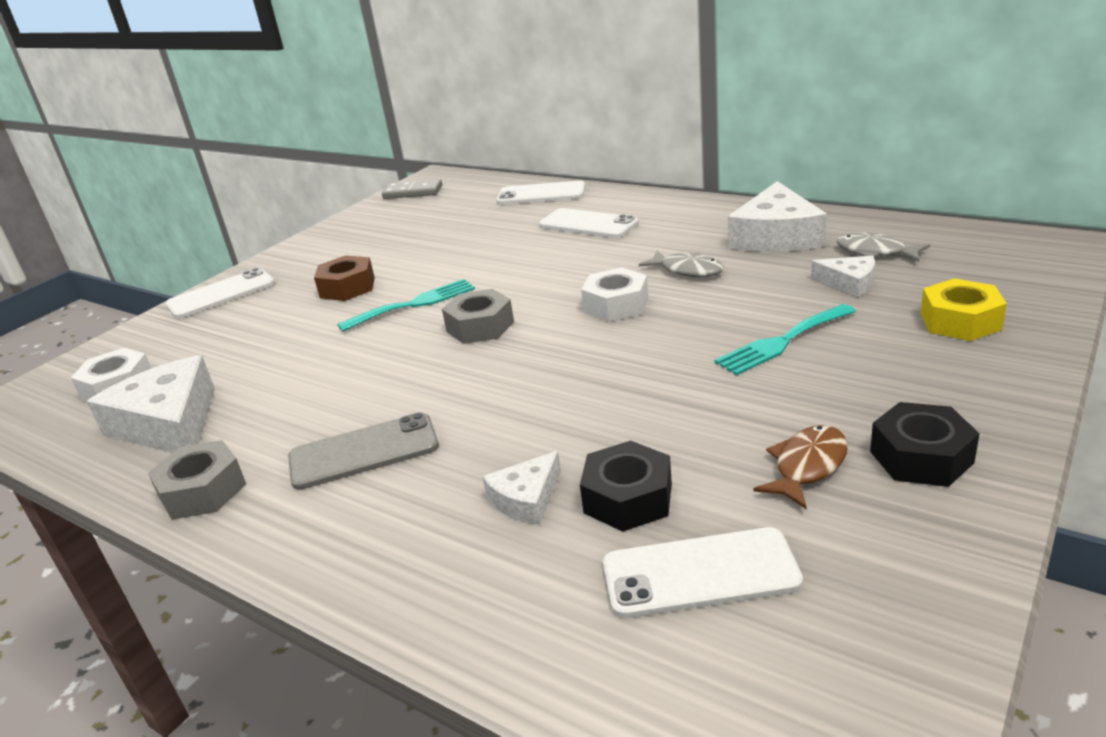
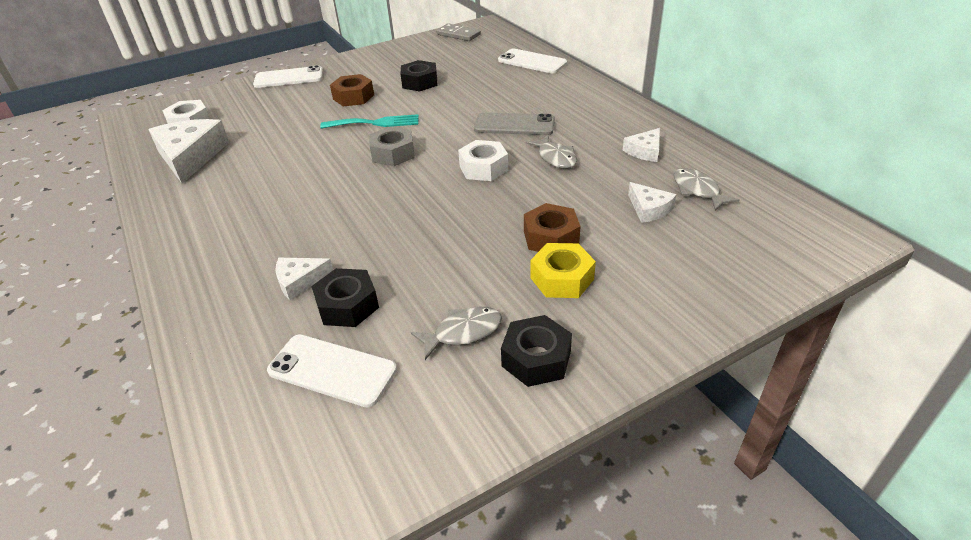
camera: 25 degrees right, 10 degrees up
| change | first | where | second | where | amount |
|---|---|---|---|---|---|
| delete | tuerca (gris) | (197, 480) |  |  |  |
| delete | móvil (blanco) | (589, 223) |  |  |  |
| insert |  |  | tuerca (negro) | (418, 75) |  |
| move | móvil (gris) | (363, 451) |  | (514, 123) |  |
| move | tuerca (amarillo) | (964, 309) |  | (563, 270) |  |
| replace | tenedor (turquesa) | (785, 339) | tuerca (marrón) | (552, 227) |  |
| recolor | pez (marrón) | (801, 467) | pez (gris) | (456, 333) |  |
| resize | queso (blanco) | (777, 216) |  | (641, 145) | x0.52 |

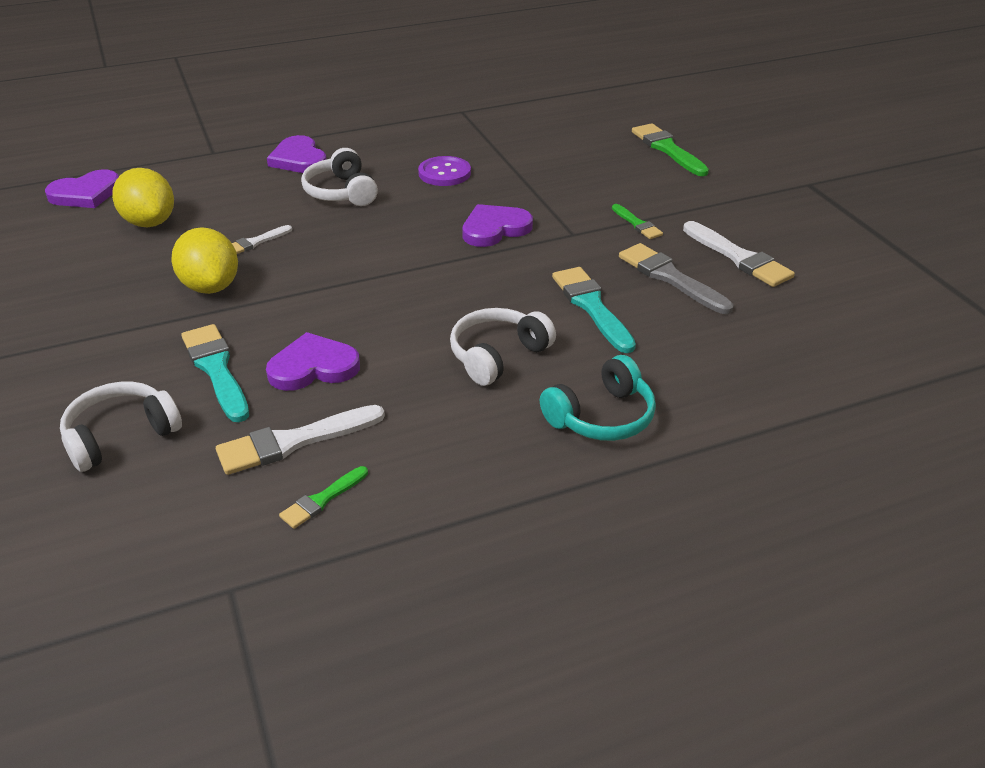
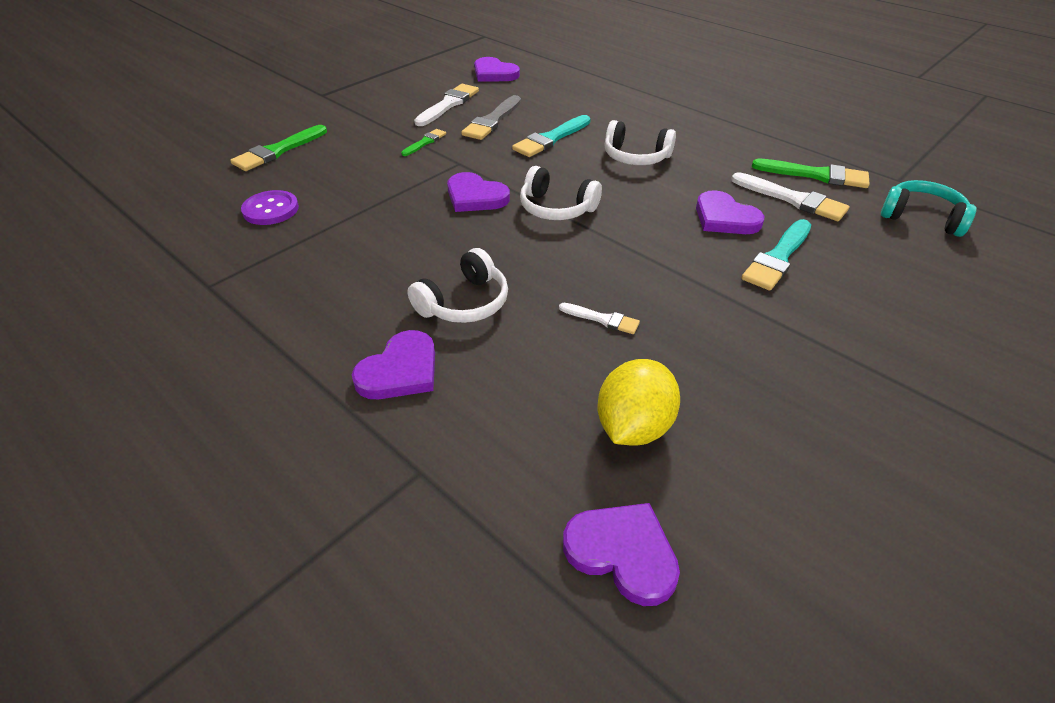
camera: 115 degrees left, 5 degrees up
| change | first | where | second | where | amount |
|---|---|---|---|---|---|
| delete | limón (amarillo) | (204, 260) |  |  |  |
| insert |  |  | corazón (morado) | (497, 69) |  |
| move | auriculares (blanco) | (121, 427) |  | (561, 193) |  |
| move | botón (morado) | (444, 171) |  | (270, 207) |  |
| move | auriculares (turquesa) | (598, 398) |  | (928, 208) |  |
| resize | pincel (verde) | (323, 497) |  | (811, 173) | x1.77 |

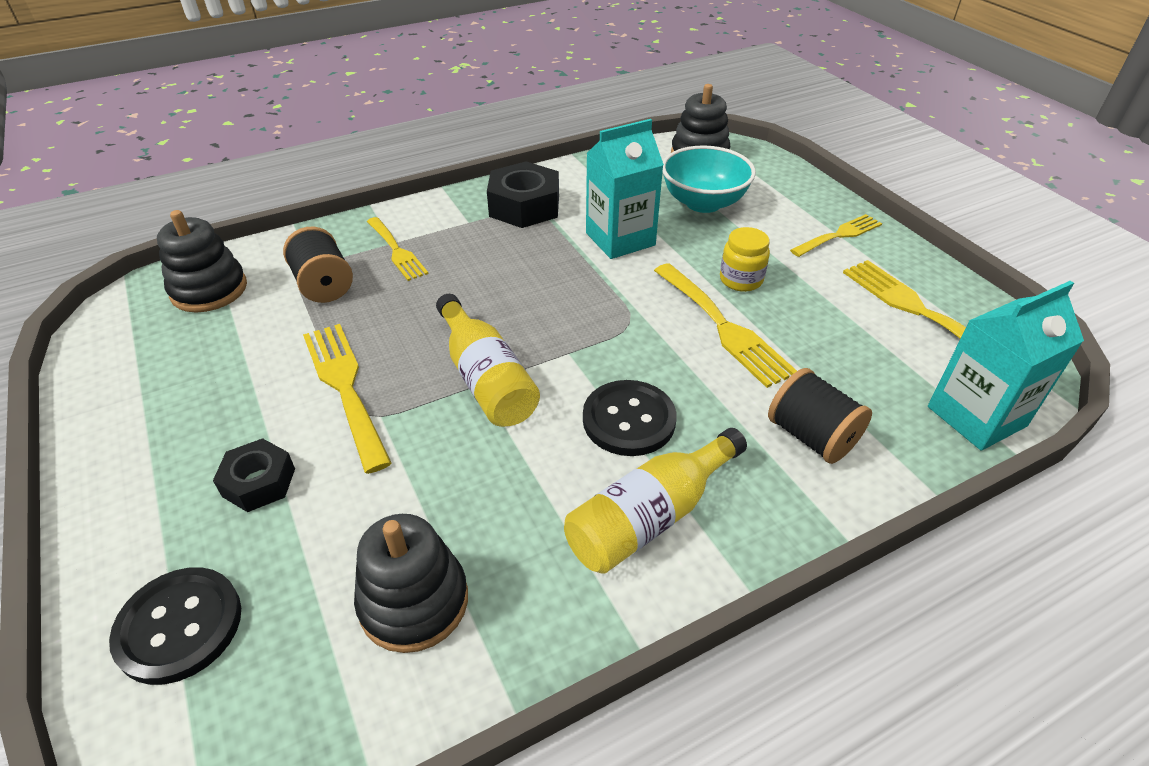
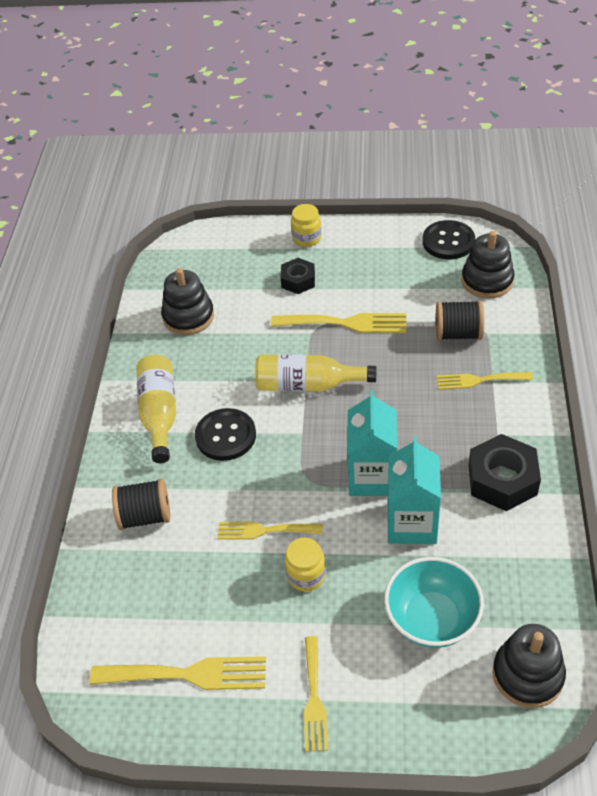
camera: 125 degrees right, 5 degrees up
| change | first | where | second | where | amount |
|---|---|---|---|---|---|
| insert |  |  | tarro (amarillo) | (306, 225) |  |
| move | botón (negro) | (175, 626) |  | (448, 239) |  |
| move | cartón de leche (turquesa) | (1006, 366) |  | (372, 443) |  |
| resize | tenedor (amarillo) | (725, 325) |  | (270, 531) | x0.66 |

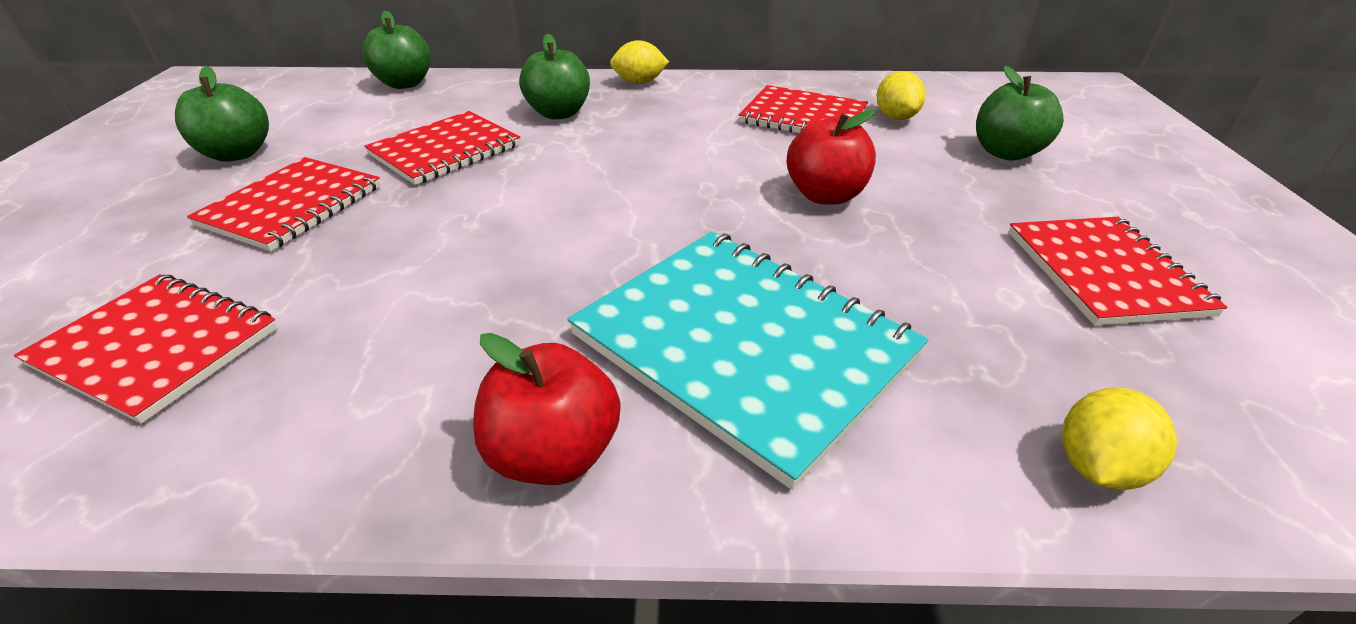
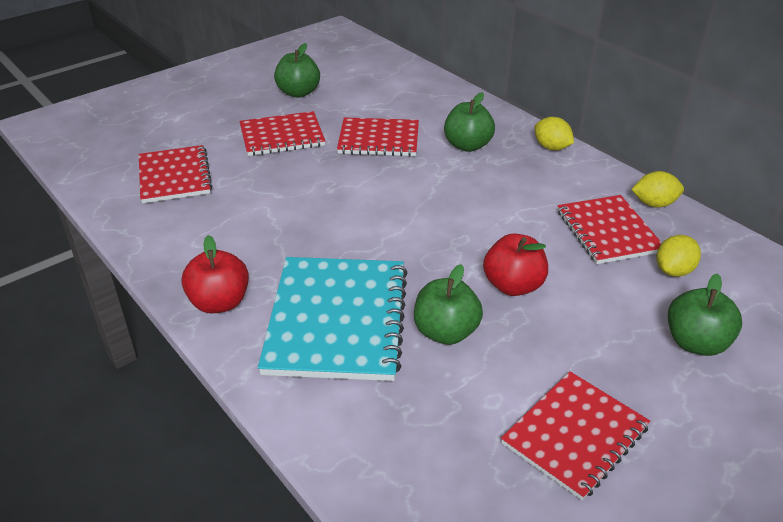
camera: 50 degrees right, 0 degrees up
| change | first | where | second | where | amount |
|---|---|---|---|---|---|
| move | manzana (verde) | (396, 50) |  | (448, 304) |  |
| move | limón (amarillo) | (1119, 438) |  | (657, 189) |  |

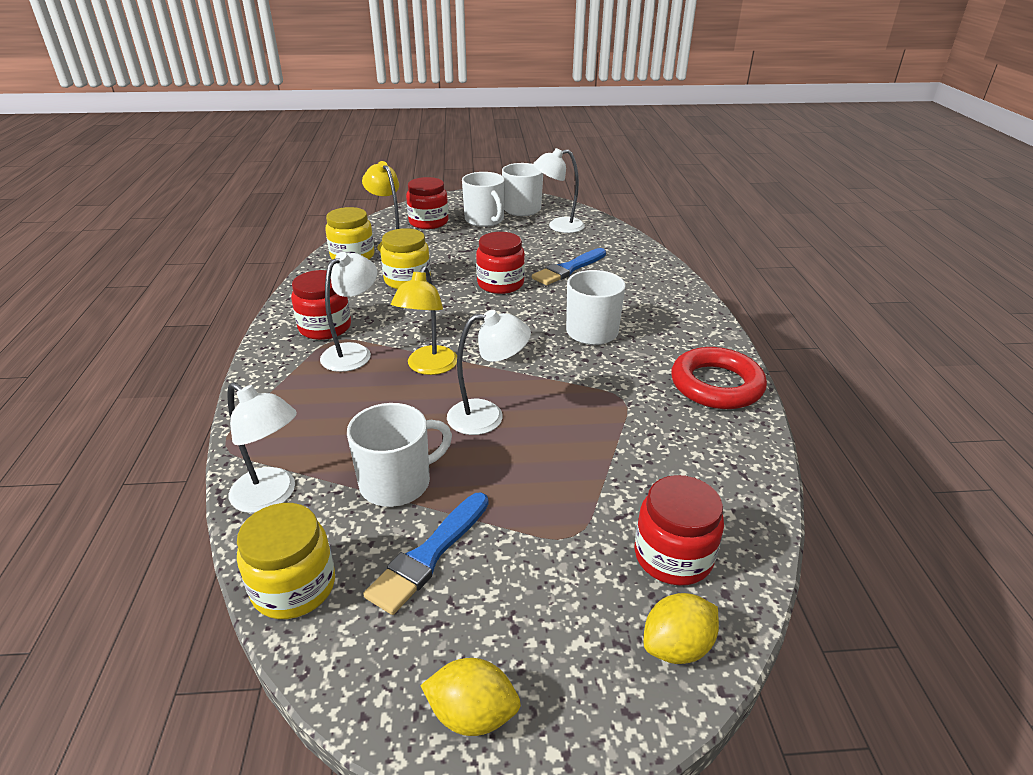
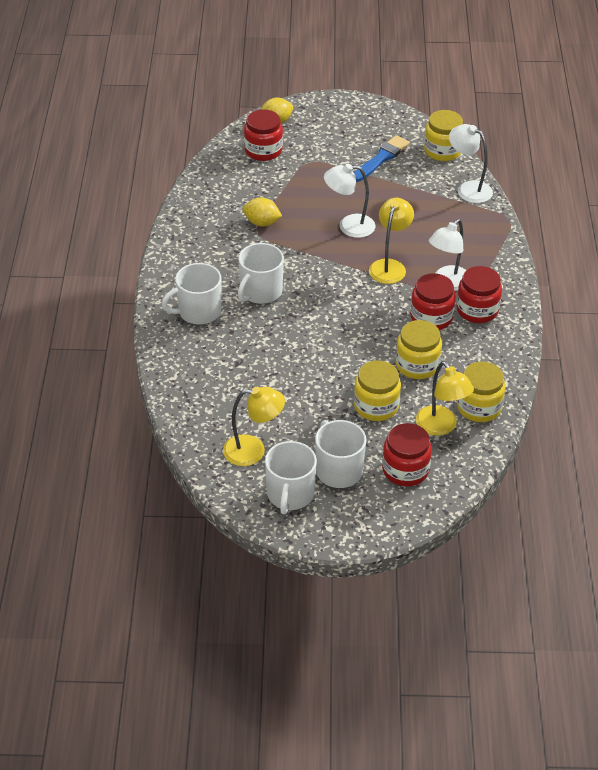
camera: 175 degrees left, 10 degrees up
| change | first | where | second | where | amount |
|---|---|---|---|---|---|
| delete | pincel (azul) | (569, 266) |  |  |  |
| delete | anillo (rojo) | (719, 378) |  |  |  |
| insert |  |  | tarro (amarillo) | (377, 390) |  |
| move | taza (blanco) | (399, 455) |  | (192, 294) |  |
| move | limón (amarillo) | (470, 697) |  | (262, 212) |  |
| move | tarro (rojo) | (500, 263) |  | (433, 301) |  |
| recolor | lámpara (blanco) | (559, 190) | lámpara (amarillo) | (254, 426) |  |

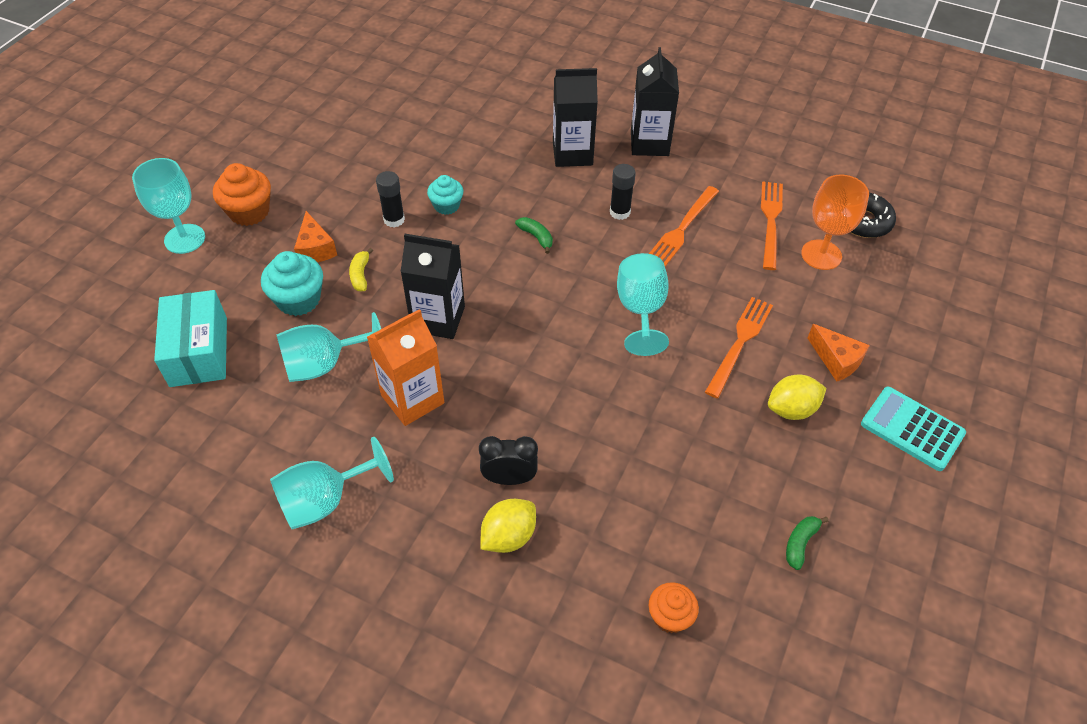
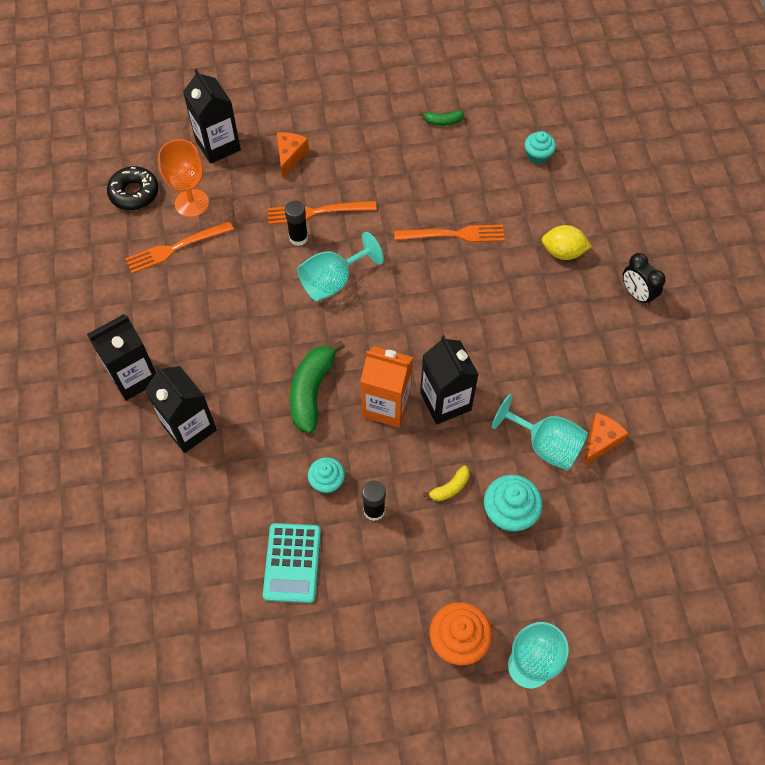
camera: 125 degrees left, 10 degrees up
| change | first | where | second | where | amount |
|---|---|---|---|---|---|
| delete | caja (turquesa) | (190, 338) |  |  |  |
| delete | copa (turquesa) | (332, 483) |  |  |  |
| delete | limón (amarillo) | (797, 397) |  |  |  |
| insert |  |  | cartón de leche (negro) | (212, 116) |  |
| move | queso (naranja) | (315, 236) |  | (606, 439) |  |
| move | cartón de leche (naranja) | (406, 367) |  | (386, 387) |  |
| move | despertador (negro) | (508, 460) |  | (644, 279) |  |
| move | barra de pegamento (negro) | (623, 192) |  | (296, 223) |  |
| move | tenedor (naranja) | (684, 226) |  | (449, 233) |  |
| move | calculadora (turquesa) | (913, 429) |  | (292, 563) |  |
| recolor | magdalena (naranja) | (674, 607) | magdalena (turquesa) | (540, 148) |  |
| resize | plátano (verde) | (534, 235) |  | (317, 387) | x2.02 |

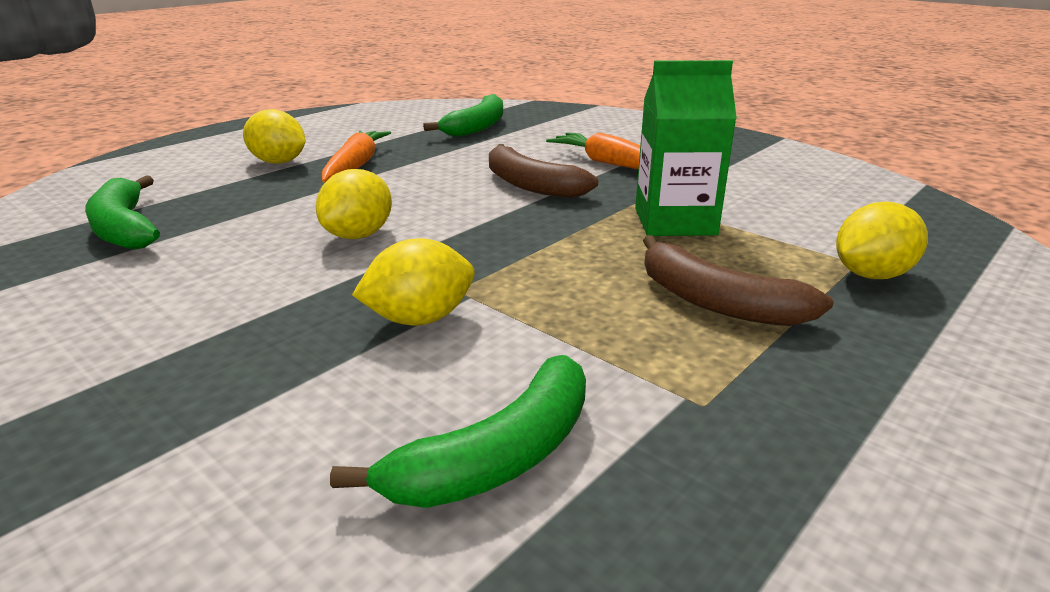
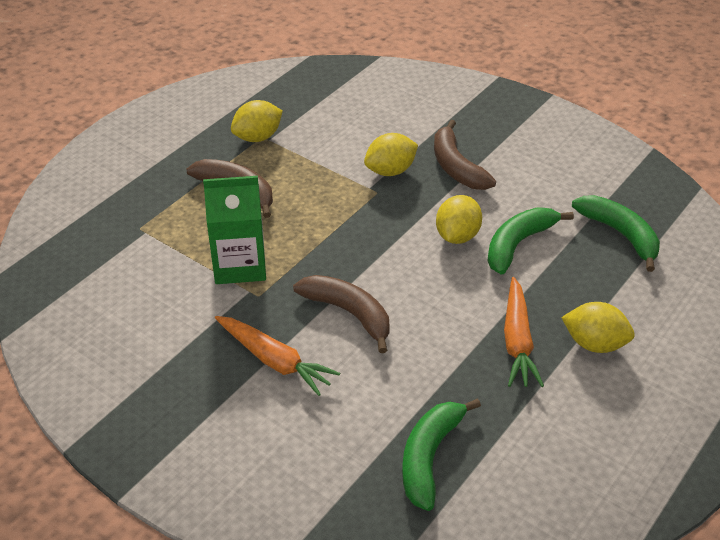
camera: 175 degrees right, 15 degrees up
| change | first | where | second | where | amount |
|---|---|---|---|---|---|
| insert |  |  | plátano (marrón) | (465, 155) |  |
| move | plátano (verde) | (458, 431) |  | (531, 241) |  |
| move | limón (amarillo) | (882, 240) |  | (257, 121) |  |

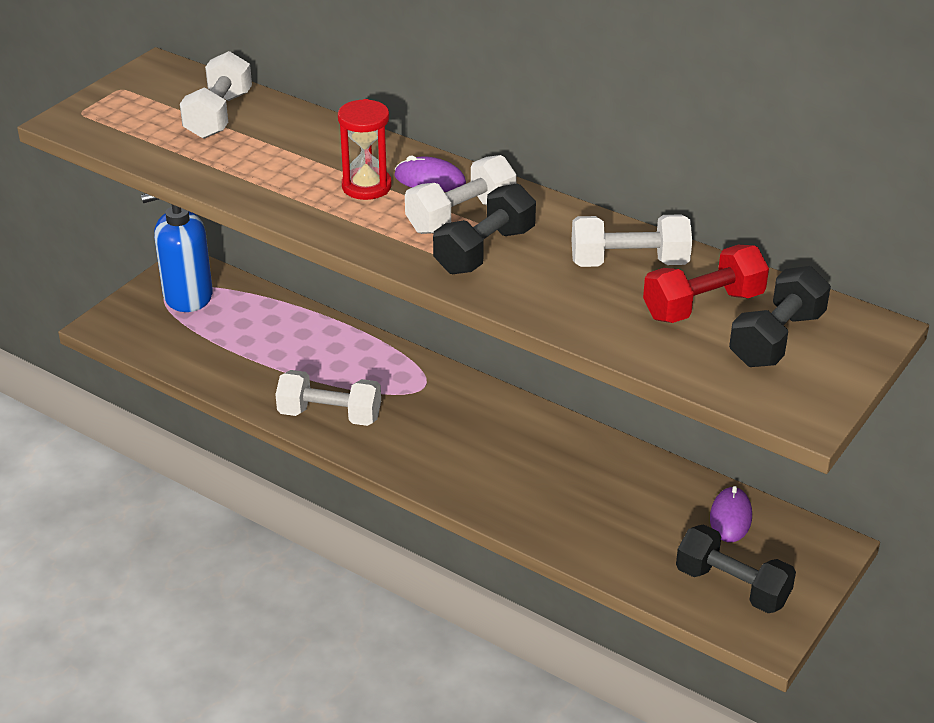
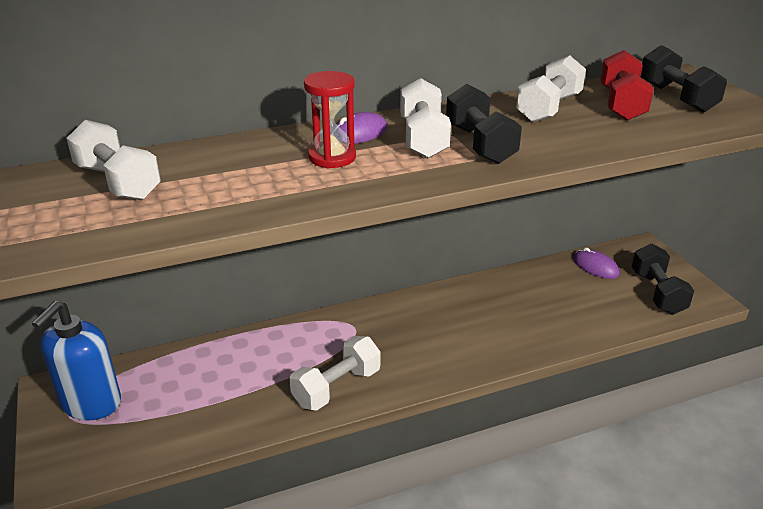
camera: 55 degrees left, 5 degrees down
| change | first | where | second | where | amount |
|---|---|---|---|---|---|
| rotate | mancuerna (negro) | (736, 568) |  | (663, 279) | 75 degrees counterclockwise |

